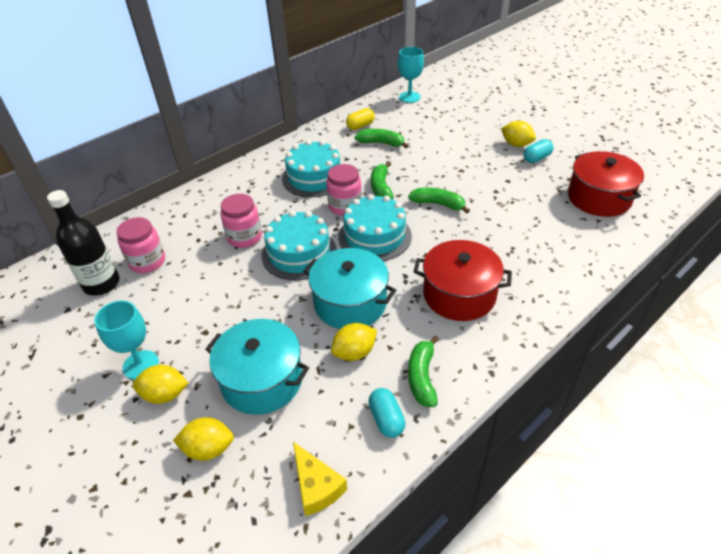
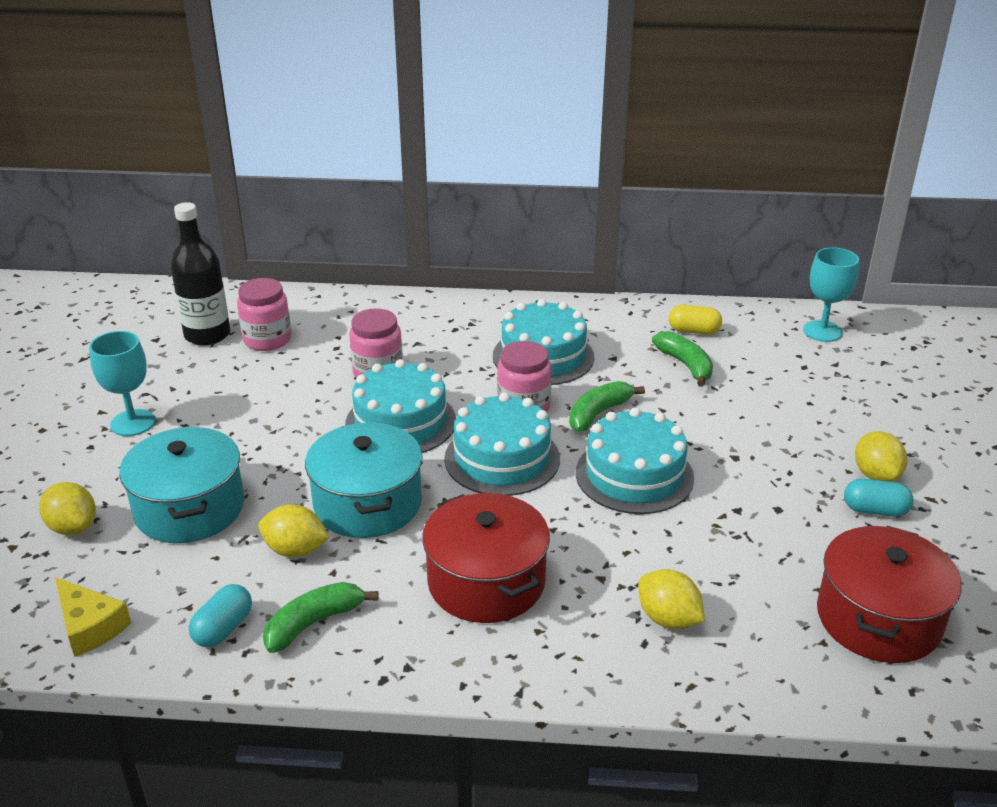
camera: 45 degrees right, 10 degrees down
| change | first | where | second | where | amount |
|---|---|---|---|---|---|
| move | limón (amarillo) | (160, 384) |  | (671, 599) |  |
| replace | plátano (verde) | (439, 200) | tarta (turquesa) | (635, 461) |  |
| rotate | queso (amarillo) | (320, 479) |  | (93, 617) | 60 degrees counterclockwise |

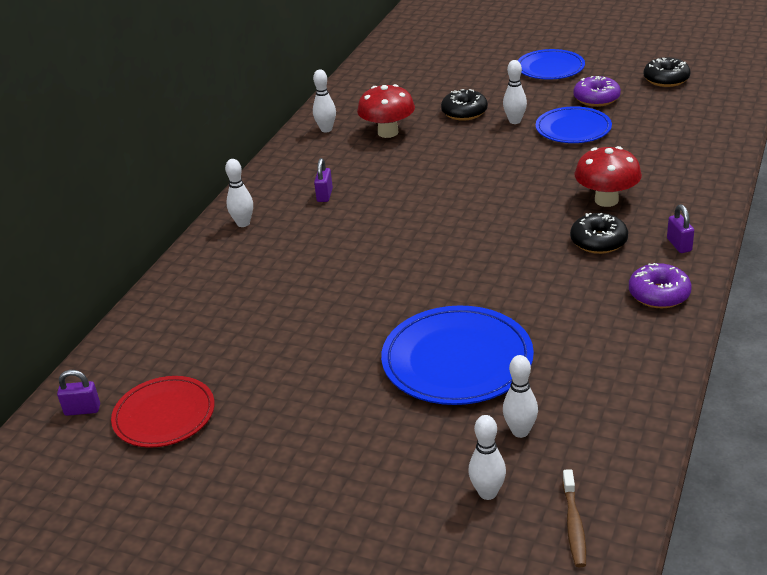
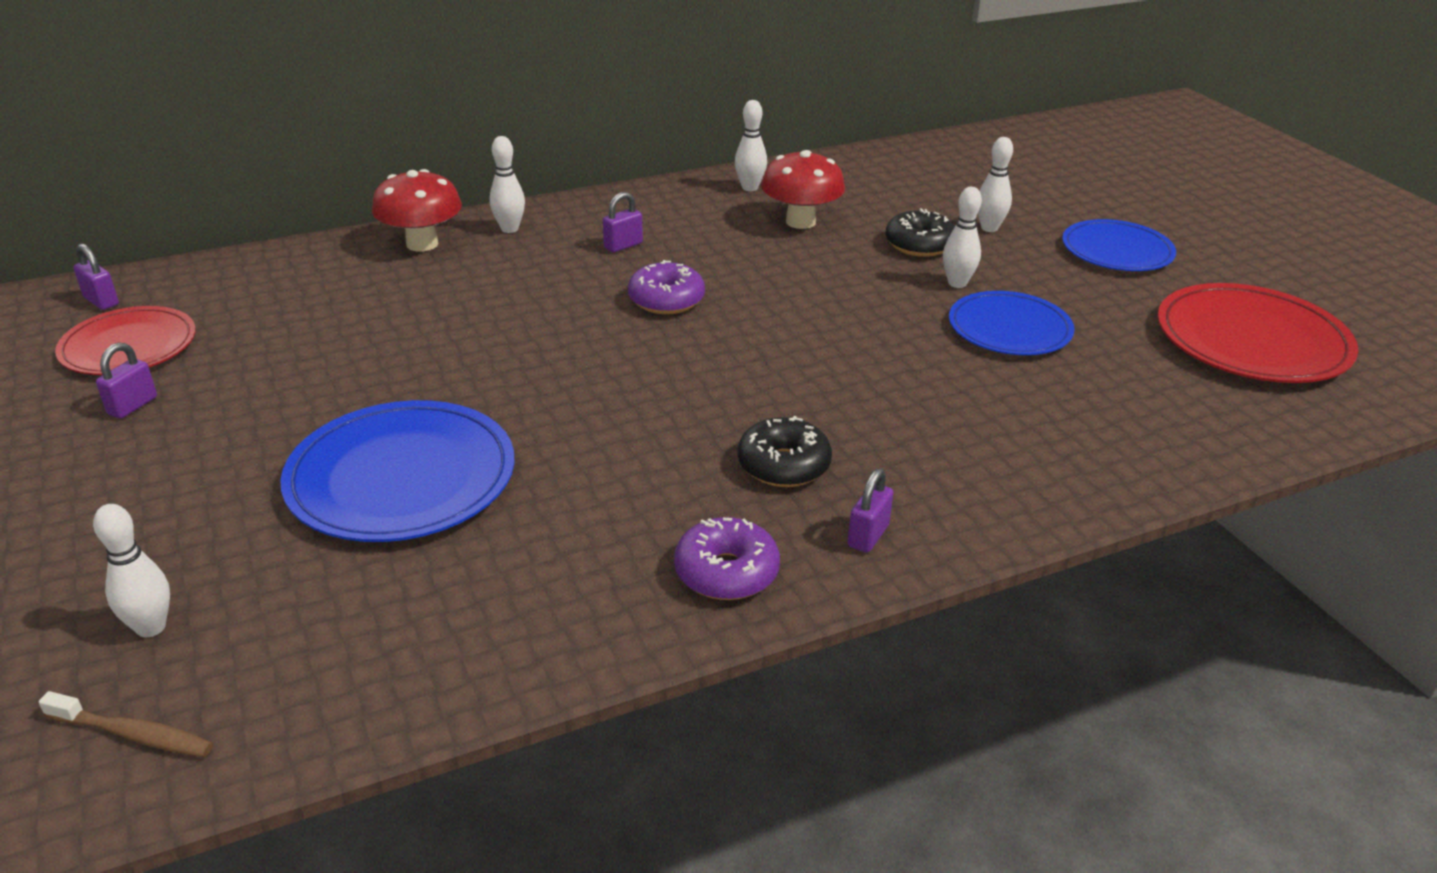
camera: 40 degrees right, 0 degrees up
| change | first | where | second | where | amount |
|---|---|---|---|---|---|
| insert |  |  | candado (morado) | (126, 380) |  |
| move | bolo (blanco) | (520, 396) |  | (995, 184) |  |
| move | rosquilla (morado) | (597, 91) |  | (666, 287) |  |
| move | seta (rojo) | (608, 176) |  | (417, 210) |  |
| replace | rosquilla (negro) | (667, 72) | plato (rojo) | (1258, 333) |  |
| rotate | cepillo de dientes (marrón) | (574, 518) |  | (126, 724) | 120 degrees counterclockwise |

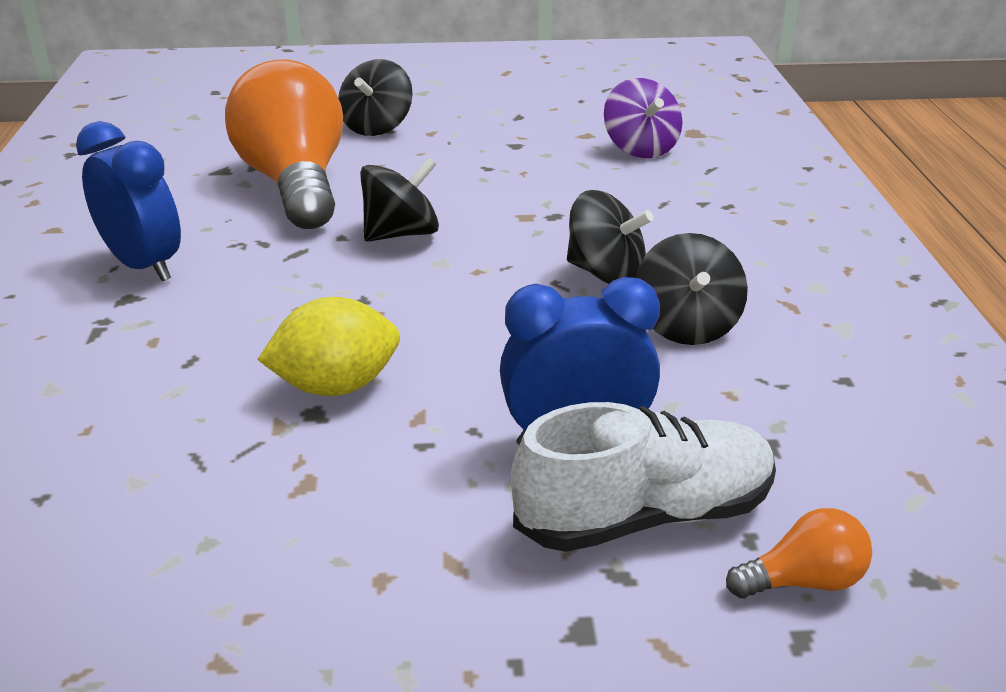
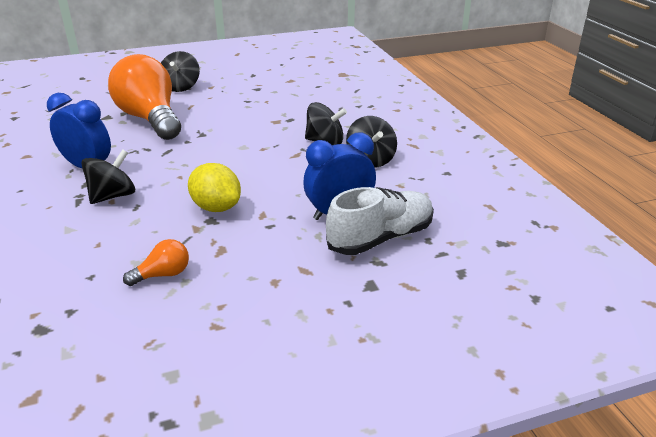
camera: 15 degrees left, 0 degrees up
| change | first | where | second | where | amount |
|---|---|---|---|---|---|
| delete | peonza (morado) | (643, 118) |  |  |  |
| move | peonza (negro) | (399, 199) |  | (108, 176) |  |
| move | bombilla (naranja) | (799, 553) |  | (156, 262) |  |
| rotate | limón (amarillo) | (329, 346) |  | (214, 187) | 75 degrees clockwise |

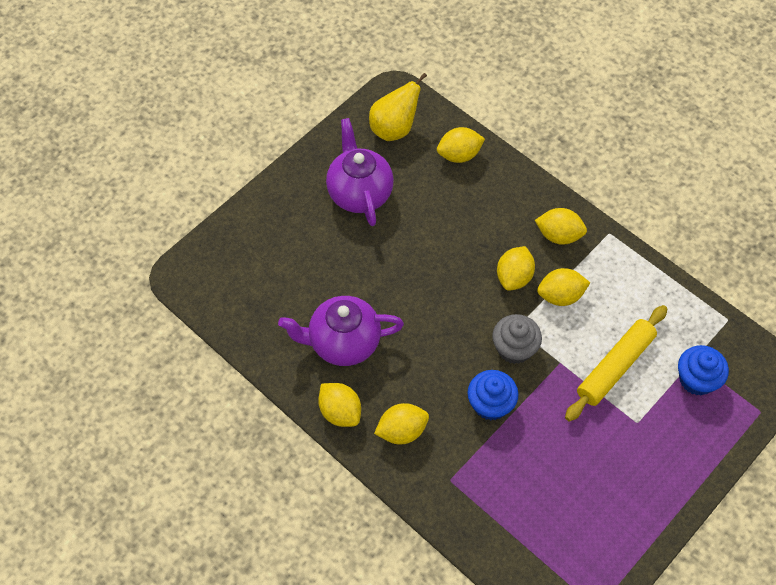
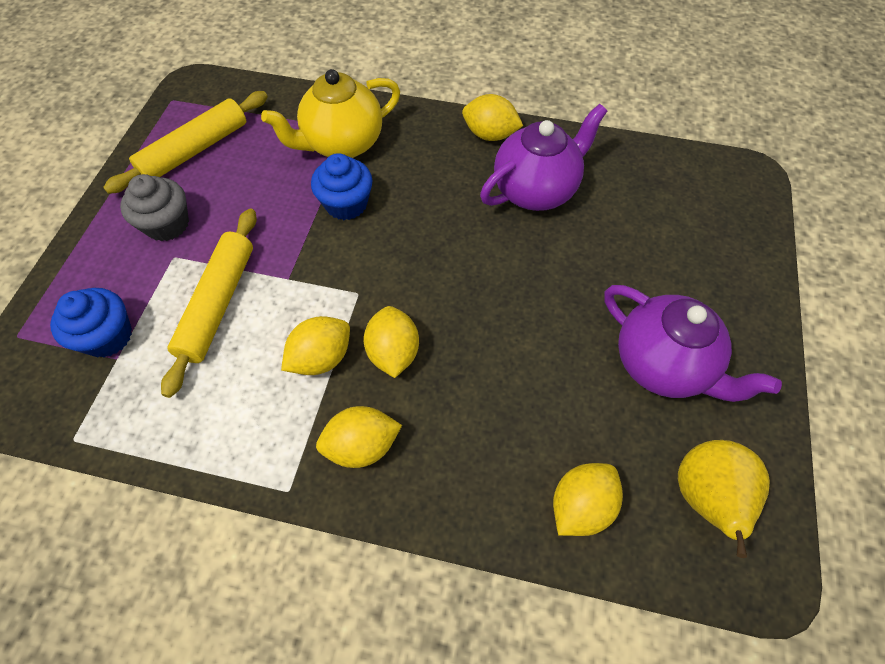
camera: 150 degrees right, 0 degrees up
| change | first | where | second | where | amount |
|---|---|---|---|---|---|
| delete | limón (amarillo) | (401, 423) |  |  |  |
| insert |  |  | rodillo (amarillo) | (185, 142) |  |
| insert |  |  | tetera (amarillo) | (330, 113) |  |
| move | magdalena (gris) | (517, 339) |  | (154, 207) |  |

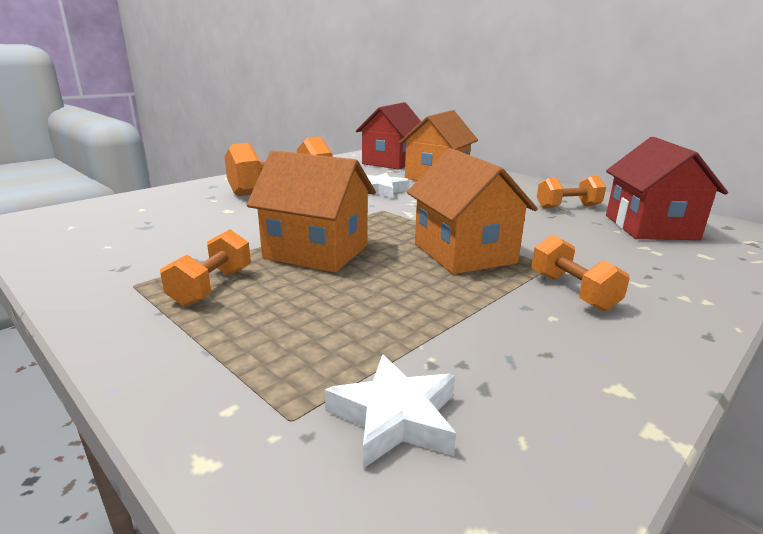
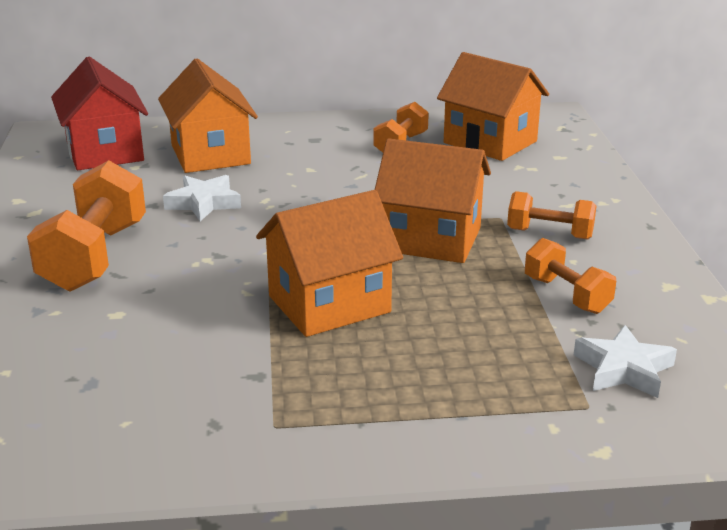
camera: 50 degrees left, 5 degrees up
| change | first | where | second | where | amount |
|---|---|---|---|---|---|
| move | mancuerna (naranja) | (205, 268) |  | (570, 276) |  |
| recolor | casa (rojo) | (667, 188) | casa (naranja) | (493, 106) |  |

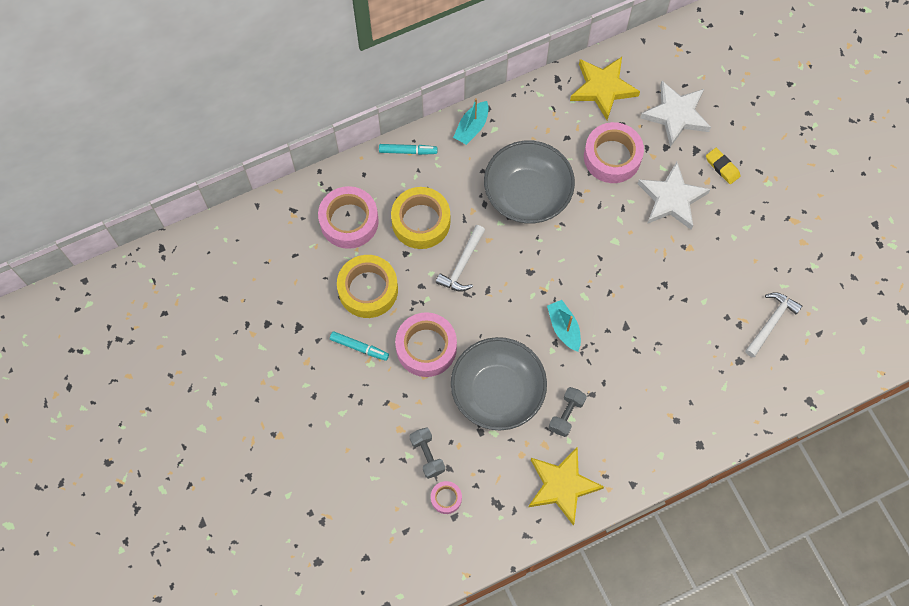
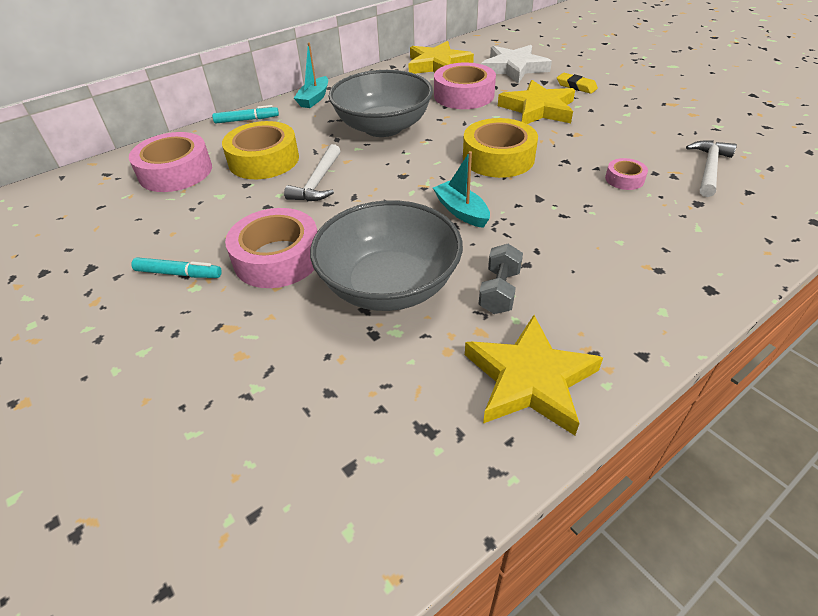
camera: 10 degrees left, 25 degrees down
| change | first | where | second | where | amount |
|---|---|---|---|---|---|
| delete | mancuerna (gris) | (427, 453) |  |  |  |
| move | cinta adhesiva (amarillo) | (367, 286) |  | (500, 148) |  |
| move | cinta adhesiva (rosa) | (446, 497) |  | (626, 174) |  |
| recolor | estrella (blanco) | (674, 196) | estrella (amarillo) | (536, 102) |  |

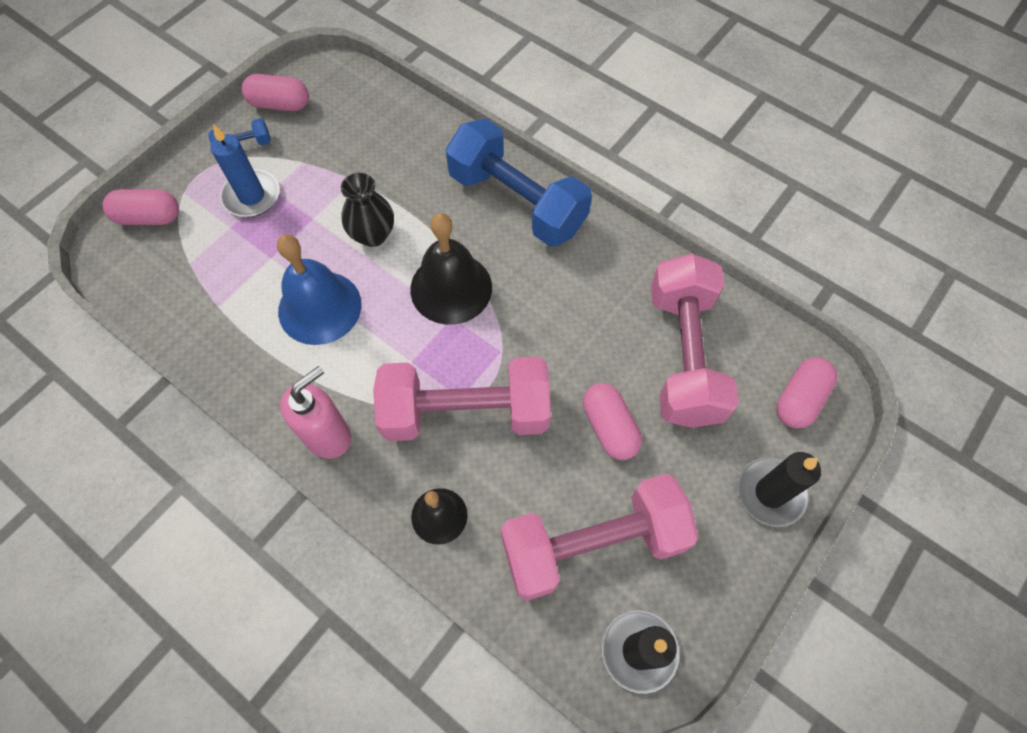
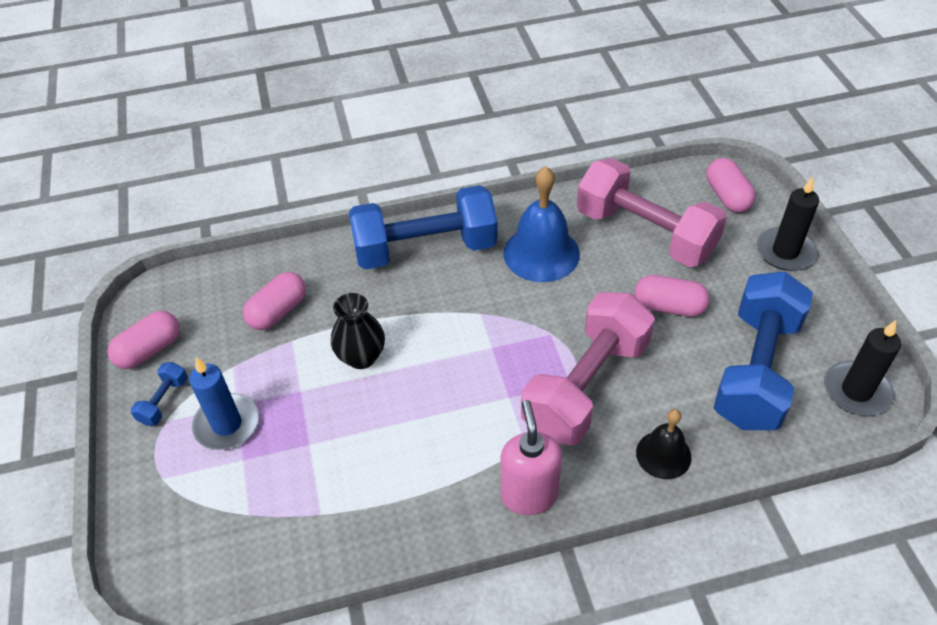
camera: 50 degrees left, 15 degrees down
| change | first | where | second | where | amount |
|---|---|---|---|---|---|
| delete | campana (negro) | (451, 269) |  |  |  |
| move | cápsula (rosa) | (141, 207) |  | (274, 301) |  |
| move | campana (azul) | (319, 289) |  | (541, 224) |  |
| recolor | mancuerna (rosa) | (599, 537) | mancuerna (azul) | (763, 350) |  |

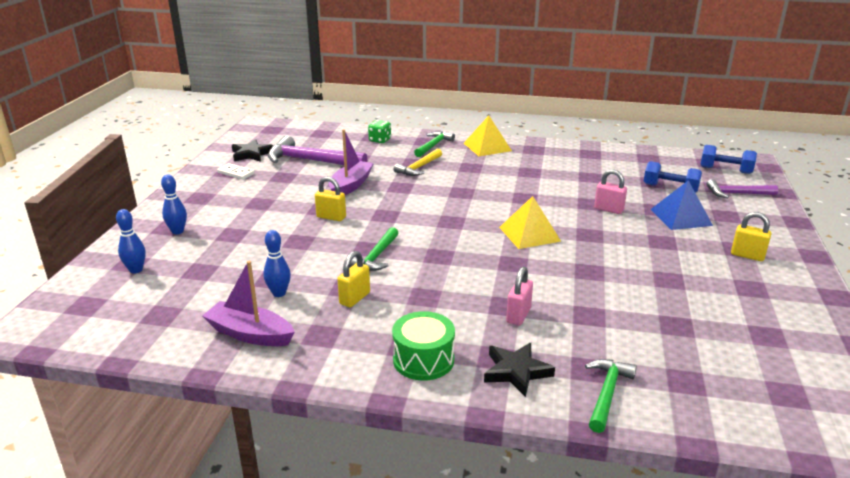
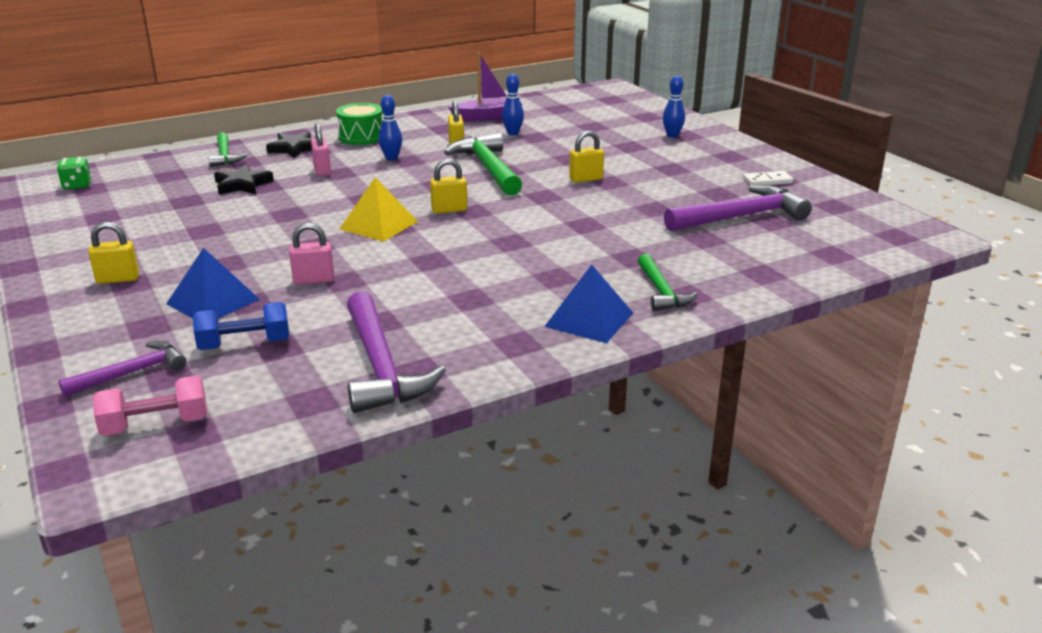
camera: 140 degrees right, 0 degrees up
| change | first | where | second | where | amount |
|---|---|---|---|---|---|
| delete | barco (morado) | (351, 162) |  |  |  |
| delete | martillo (amarillo) | (418, 162) |  |  |  |
| insert |  |  | martillo (morado) | (396, 352) |  |
| insert |  |  | candado (amarillo) | (448, 186) |  |
| move | bolo (azul) | (131, 241) |  | (390, 127) |  |
| move | estrella (negro) | (252, 150) |  | (244, 179) |  |
| move | dado (verde) | (379, 131) |  | (74, 173) |  |
| recolor | pirámide (amarillo) | (488, 136) | pirámide (azul) | (588, 304) |  |
| recolor | mancuerna (azul) | (728, 159) | mancuerna (rosa) | (150, 405) |  |
| resize | martillo (verde) | (373, 249) |  | (483, 164) | x1.70 |

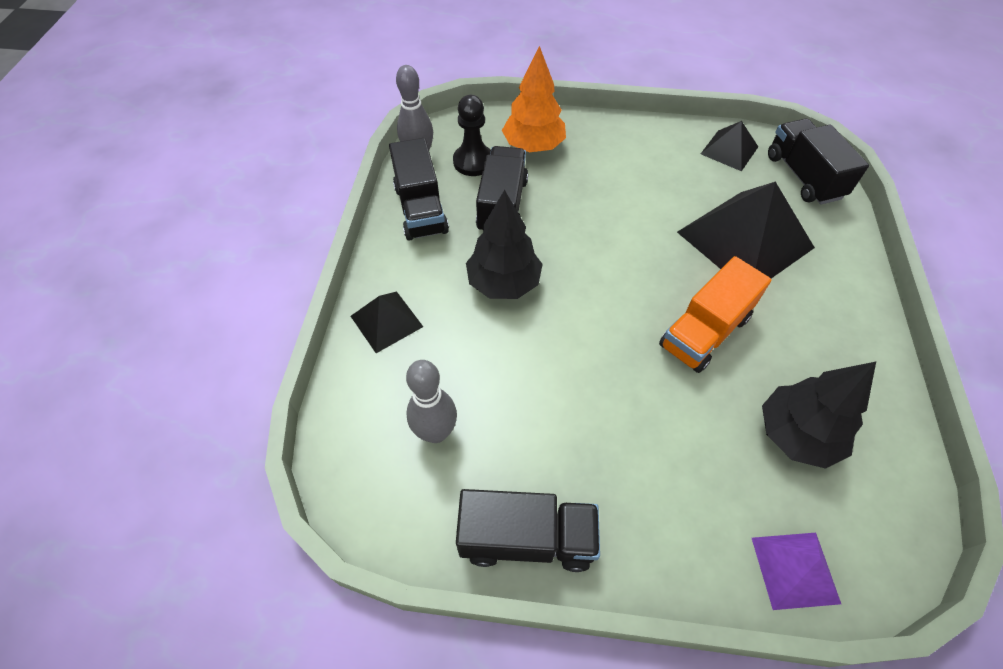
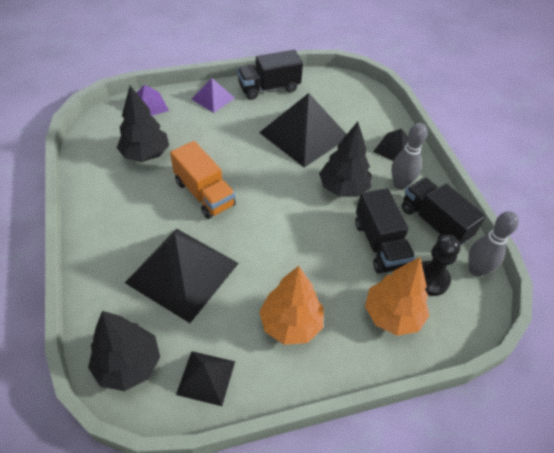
camera: 155 degrees right, 5 degrees down
| change | first | where | second | where | amount |
|---|---|---|---|---|---|
| insert |  |  | pirámide (morado) | (213, 95) |  |
| insert |  |  | pirámide (negro) | (303, 130) |  |
| insert |  |  | árbol (naranja) | (291, 305) |  |
| move | bolo (gris) | (431, 401) |  | (409, 156) |  |
| replace | camión (negro) | (818, 162) | árbol (negro) | (124, 351) |  |
| rotate | camión (naranja) | (715, 314) |  | (203, 180) | 120 degrees clockwise |

